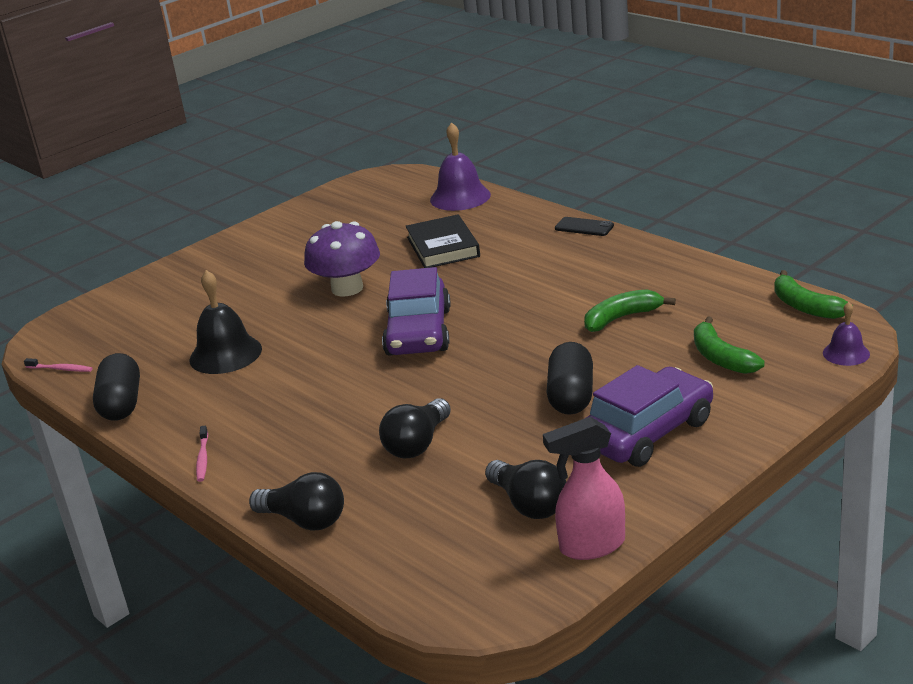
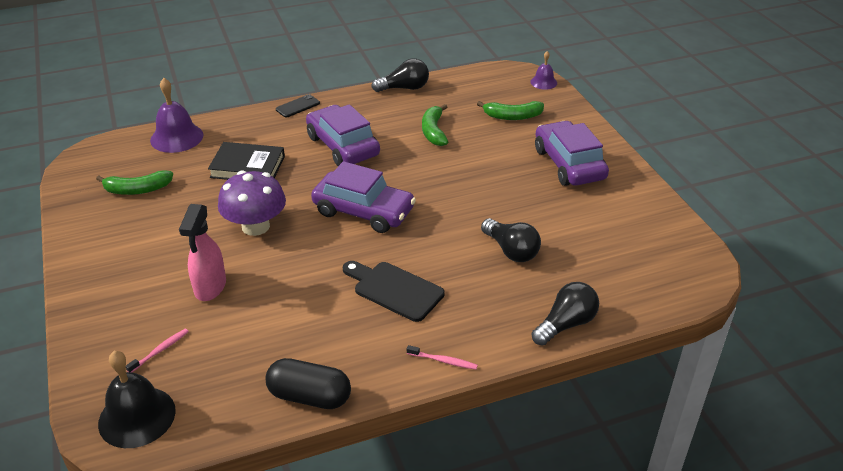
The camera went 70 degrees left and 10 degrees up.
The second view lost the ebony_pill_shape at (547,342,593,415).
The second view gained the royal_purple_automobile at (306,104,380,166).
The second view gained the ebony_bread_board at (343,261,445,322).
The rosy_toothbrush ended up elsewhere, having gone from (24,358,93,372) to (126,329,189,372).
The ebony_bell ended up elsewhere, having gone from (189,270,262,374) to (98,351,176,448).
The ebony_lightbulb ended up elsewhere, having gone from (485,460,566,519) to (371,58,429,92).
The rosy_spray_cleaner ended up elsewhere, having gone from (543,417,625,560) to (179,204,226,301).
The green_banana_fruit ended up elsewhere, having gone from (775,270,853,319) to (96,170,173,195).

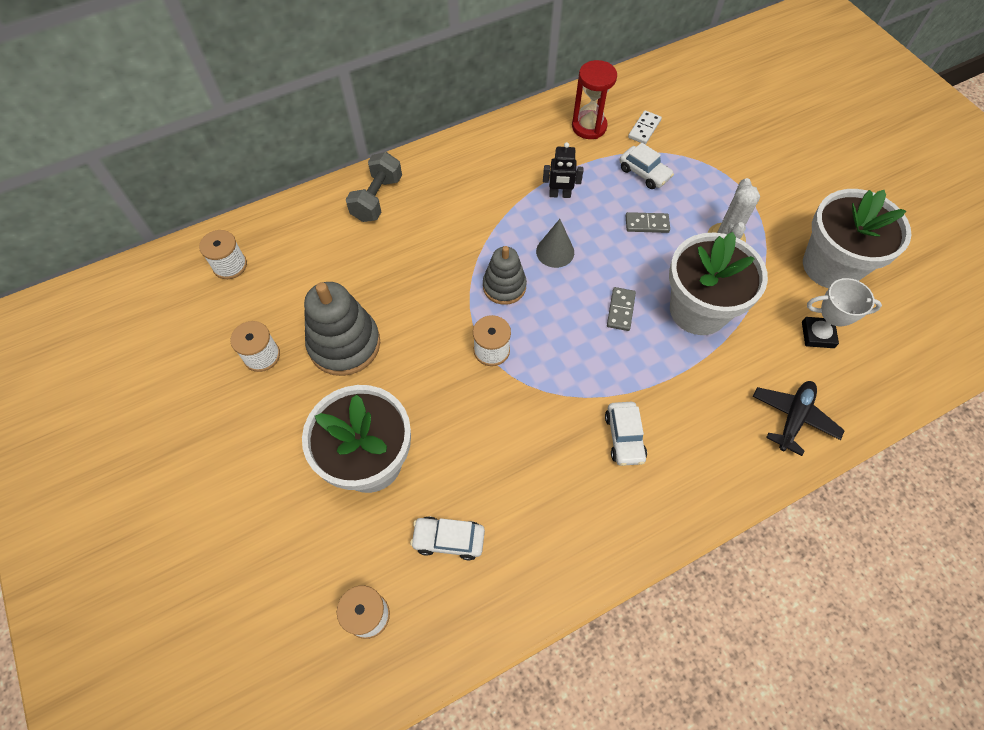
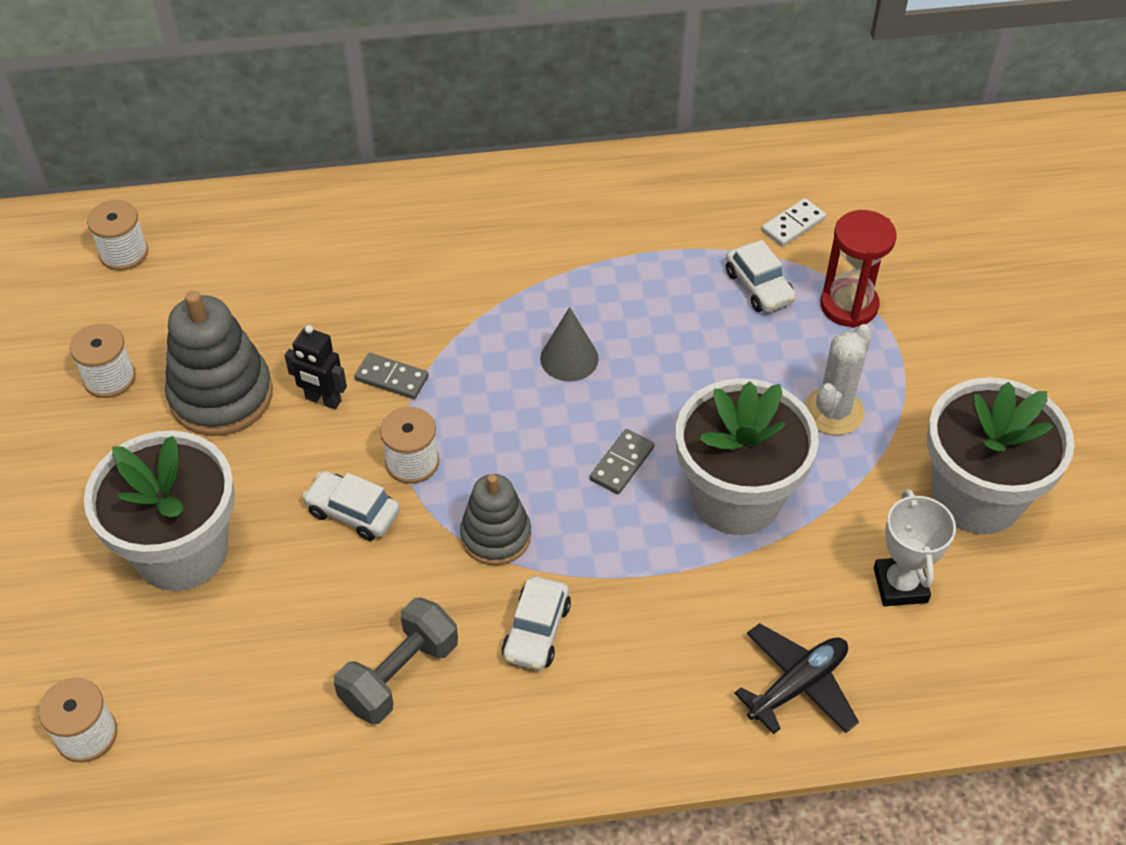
The camera went 20 degrees right and 10 degrees down.
The grey_dumbbell ended up elsewhere, having gone from (346,152,402,222) to (334,598,458,724).
The white_automobile ended up elsewhere, having gone from (410,517,485,560) to (302,471,400,541).
The grey_ring_stacker ended up elsewhere, having gone from (483,246,527,305) to (460,474,531,565).
The ebony_toy_robot ended up elsewhere, having gone from (543,142,583,198) to (285,325,347,409).
The red_sand_timer ended up elsewhere, having gone from (572,60,617,139) to (820,210,897,328).
The grey_domino ended up elsewhere, having gone from (626,212,670,233) to (354,353,429,399).
The white_prize_cup at (802,278,882,348) ended up facing another way, 60 degrees clockwise from before.

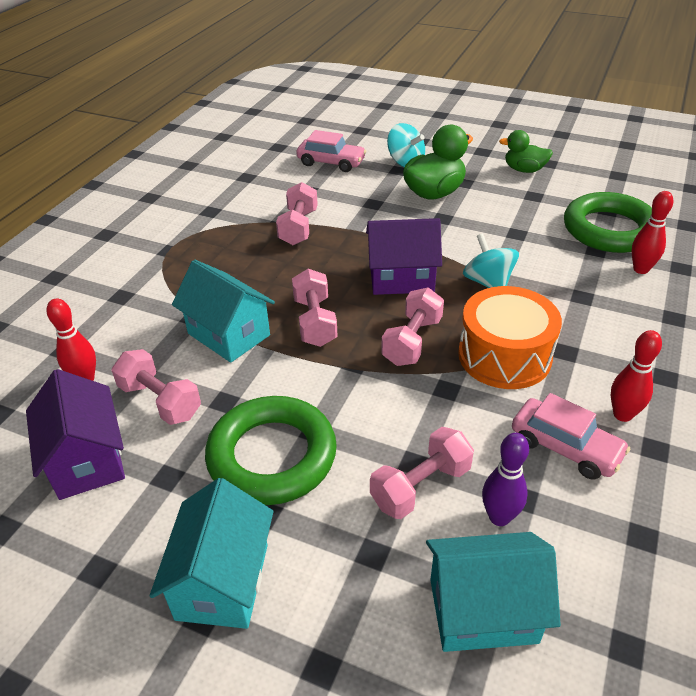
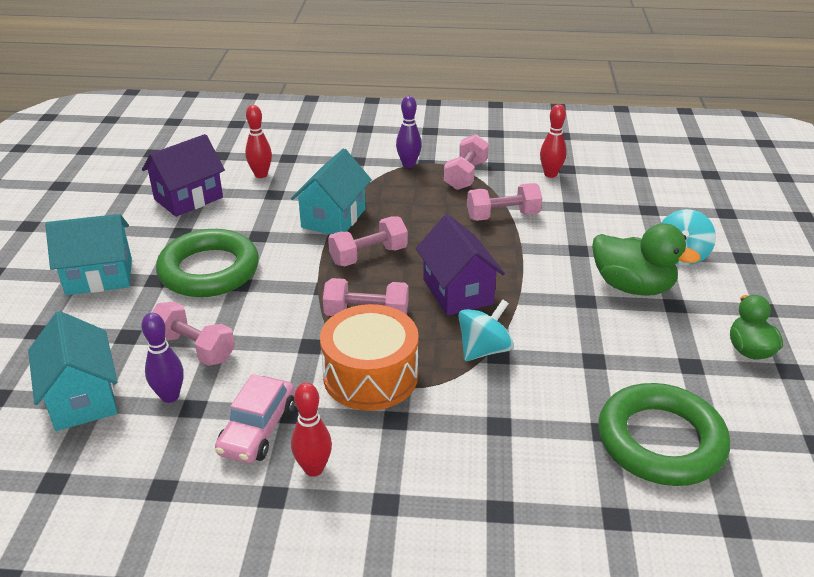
The camera went 70 degrees right and 5 degrees down.
The second view lost the rosy_automobile at (296,130,366,172).
The second view gained the royal_purple_tenpin at (396,96,422,168).
The rosy_dumbbell ended up elsewhere, having gone from (111,349,201,425) to (444,134,489,190).
The red_tenpin ended up elsewhere, having gone from (632,191,673,274) to (540,104,566,178).

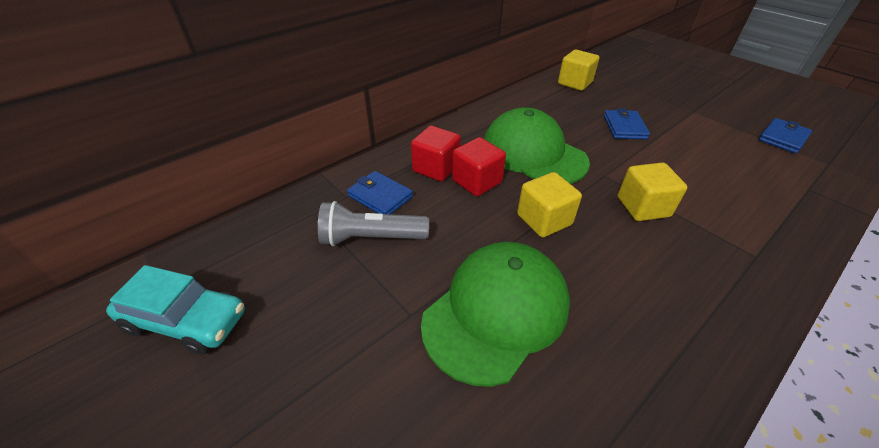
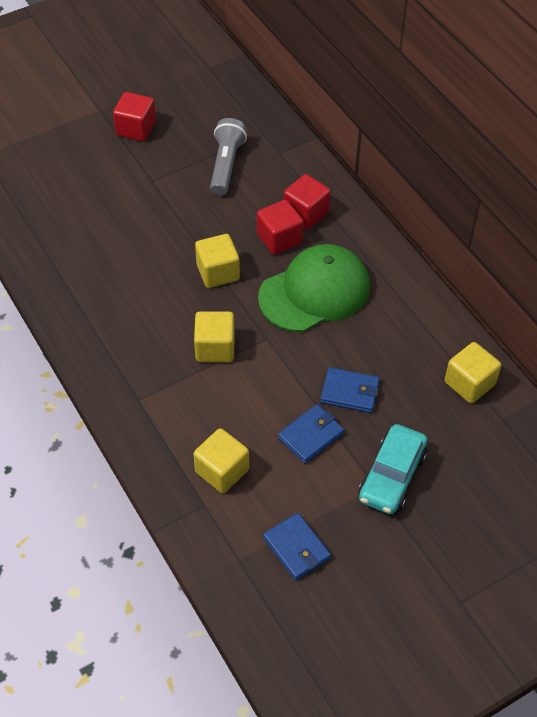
The camera went 100 degrees right and 10 degrees up.
The second view lost the green_cap at (421,242,570,387).
The second view gained the red_solid_cube at (113,92,156,141).
The second view gained the bright_yellow_solid_cube at (193,428,249,493).
The aqua_automobile ended up elsewhere, having gone from (106,265,245,355) to (358,424,427,514).
The royal_blue_card_wallet ended up elsewhere, having gone from (347,171,413,214) to (278,404,344,463).

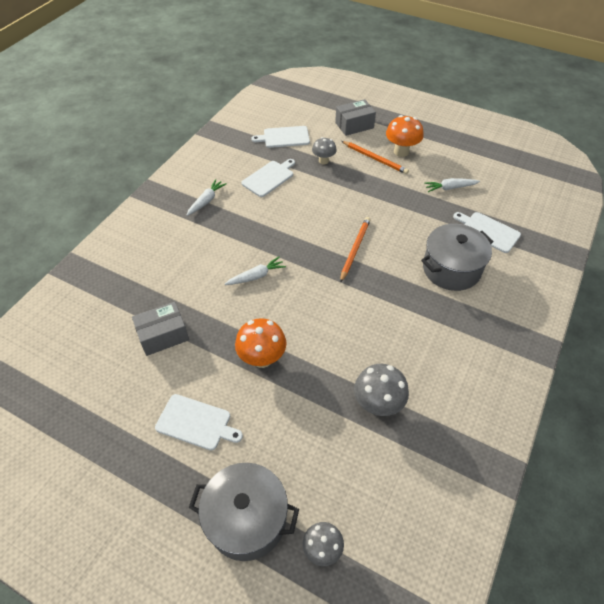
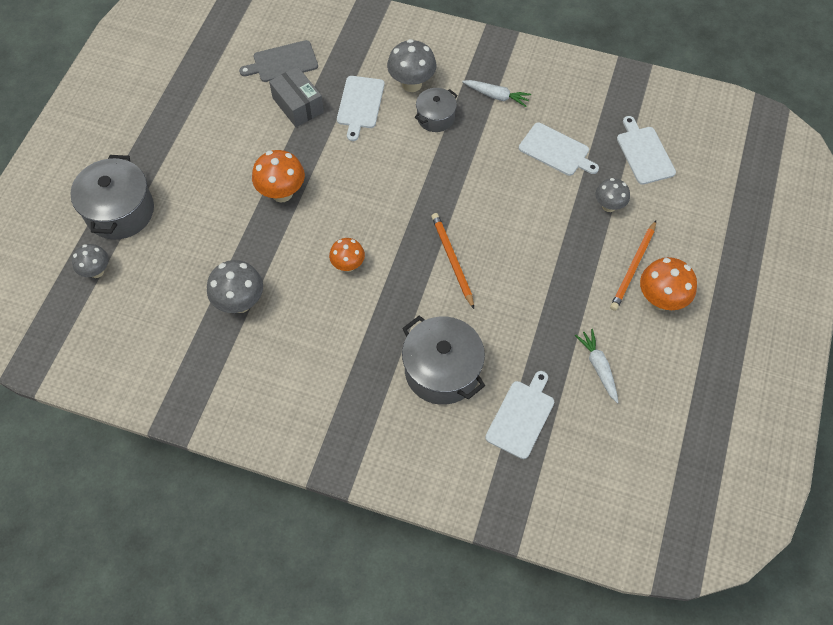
The camera went 80 degrees right and 10 degrees up.
The second view lost the white_carrot at (225,257,286,285).
The second view lost the grey_parcel at (335,99,376,136).
The second view gained the grey_bread_board at (239,40,318,82).
The second view gained the orange-coloured_toadstool at (329,238,365,272).
The second view gained the grey_toadstool at (387,39,436,92).
The second view gained the grey_cooking_pot at (415,88,458,132).
The white_bread_board ended up elsewhere, having gone from (155,394,243,451) to (337,76,385,141).
The orange-coloured_pencil at (340,217,370,283) ended up facing another way, 120 degrees counterclockwise from before.

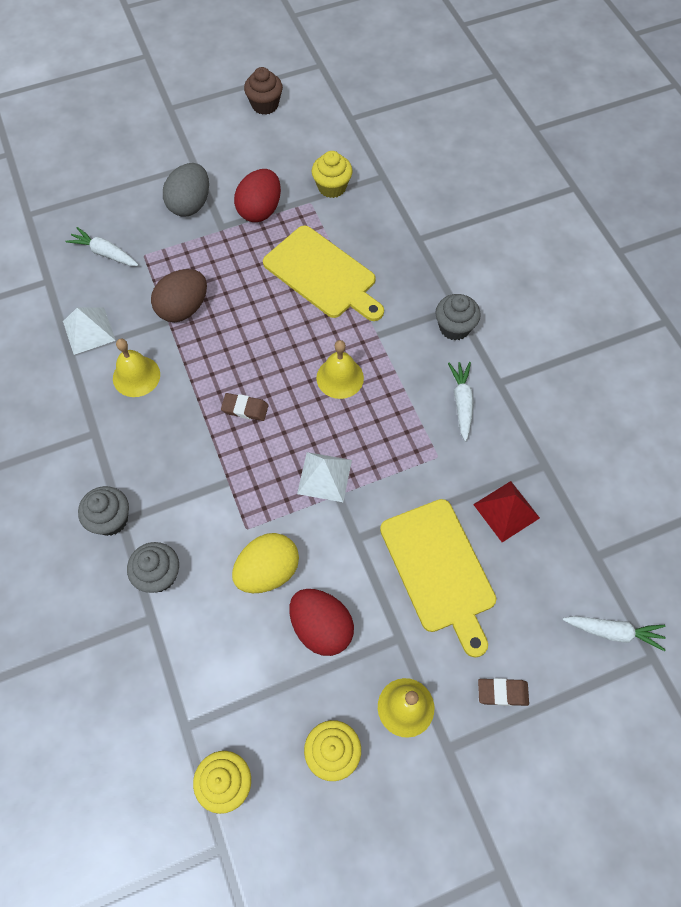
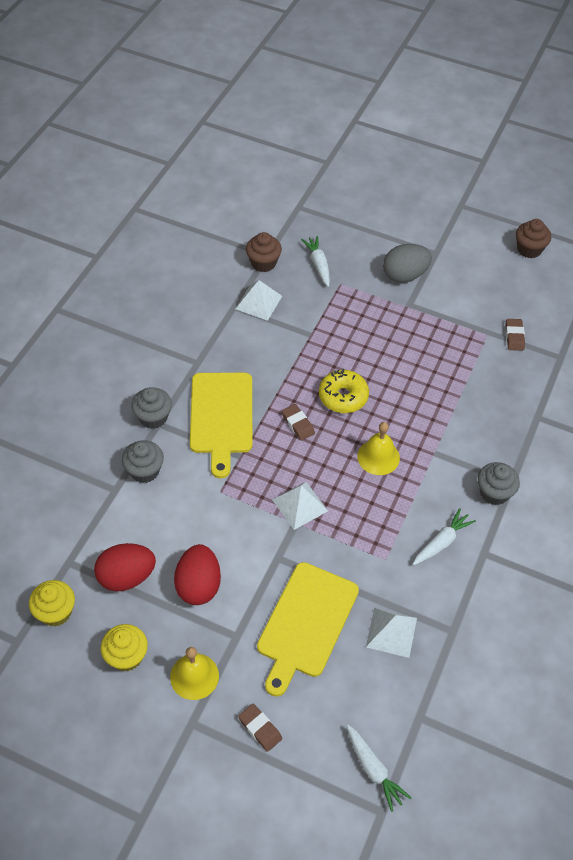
The camera went 45 degrees right and 10 degrees down.
The second view lost the bright_yellow_bell at (113,339,160,397).
The second view lost the dark_brown_egg at (151,269,207,322).
The second view lost the bright_yellow_egg at (232,533,299,593).
The second view gained the dark_brown_fairy_cake at (246,232,282,272).
The second view gained the bright_yellow_doughnut at (319,369,369,413).
The red_egg ended up elsewhere, having gone from (234,169,281,222) to (94,543,156,592).
The bright_yellow_bread_board ended up elsewhere, having gone from (263,226,384,321) to (190,373,252,478).
Where the bright_yellow_fairy_cake stood at (312,151,352,198), the dark_brown_eraser came to stand at (505,319,525,351).
What was the red_solid_pyramid at (473,481,540,542) turned into the white_solid_pyramid at (366,608,417,658).

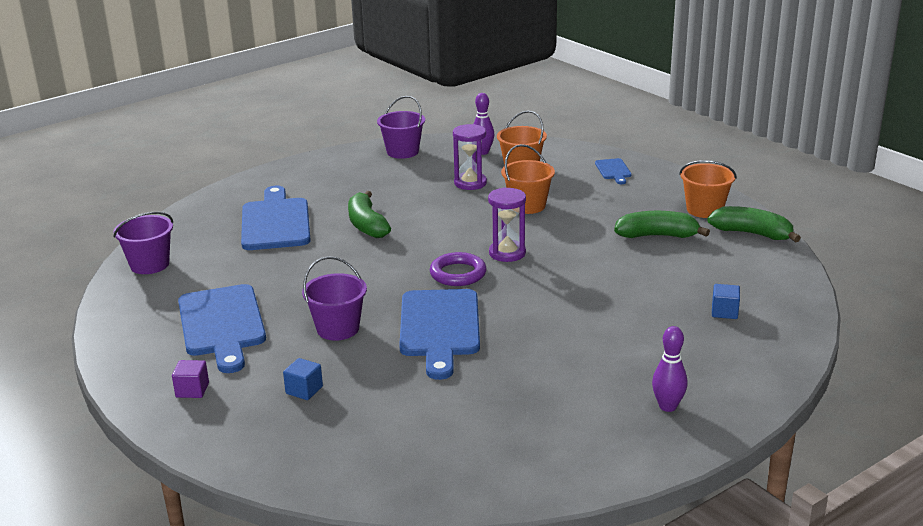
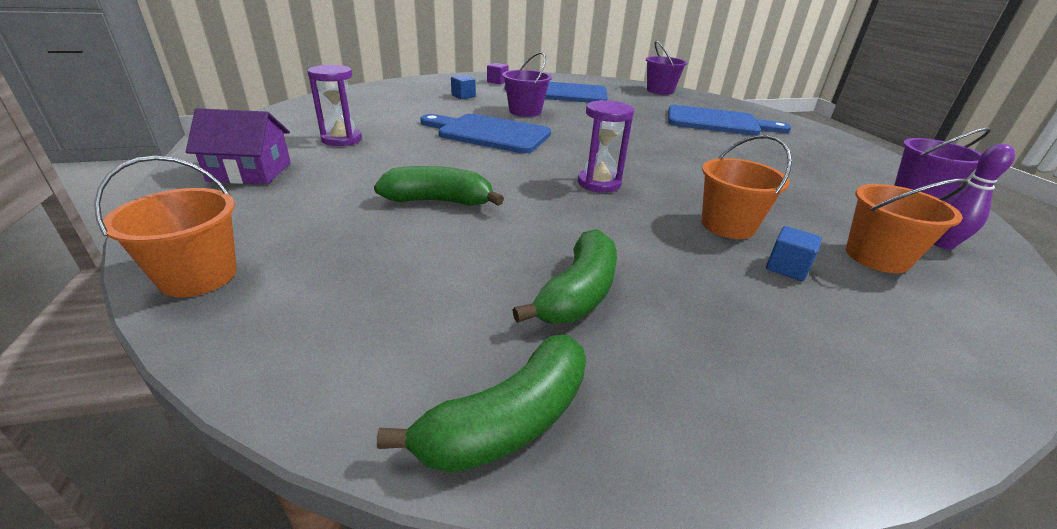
The camera went 110 degrees right and 5 degrees up.
The second view lost the royal_purple_hoop at (430,252,486,286).
The second view lost the royal_blue_bread_board at (595,158,632,184).
The green_banana_fruit ended up elsewhere, having gone from (348,191,391,238) to (374,166,504,206).
The royal_purple_sand_timer ended up elsewhere, having gone from (453,124,487,190) to (307,65,362,146).
The orange-coloured_bucket ended up elsewhere, having gone from (679,160,737,218) to (94,155,237,297).
The royal_blue_solid_cube ended up elsewhere, having gone from (712,284,740,319) to (766,226,822,281).
Where the royal_purple_tenpin stood at (652,326,688,412), the royal_purple_cottage came to stand at (186,108,291,184).

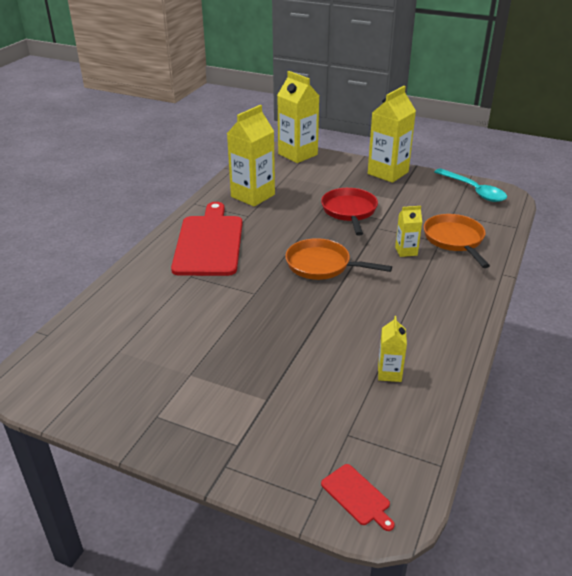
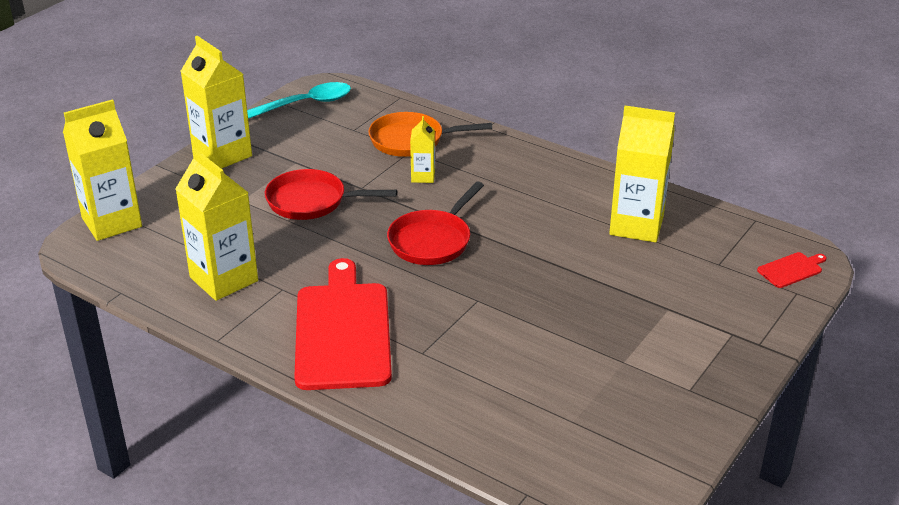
The camera went 80 degrees left and 0 degrees up.
What was the orange-coloured_skillet at (285,238,392,280) turned into the red_skillet at (387,182,484,265).
The red_bread_board at (171,202,243,276) ended up facing another way, 75 degrees clockwise from before.
The size of the bright_yellow_juice_carton at (378,316,407,382) changed by a factor of 1.99.

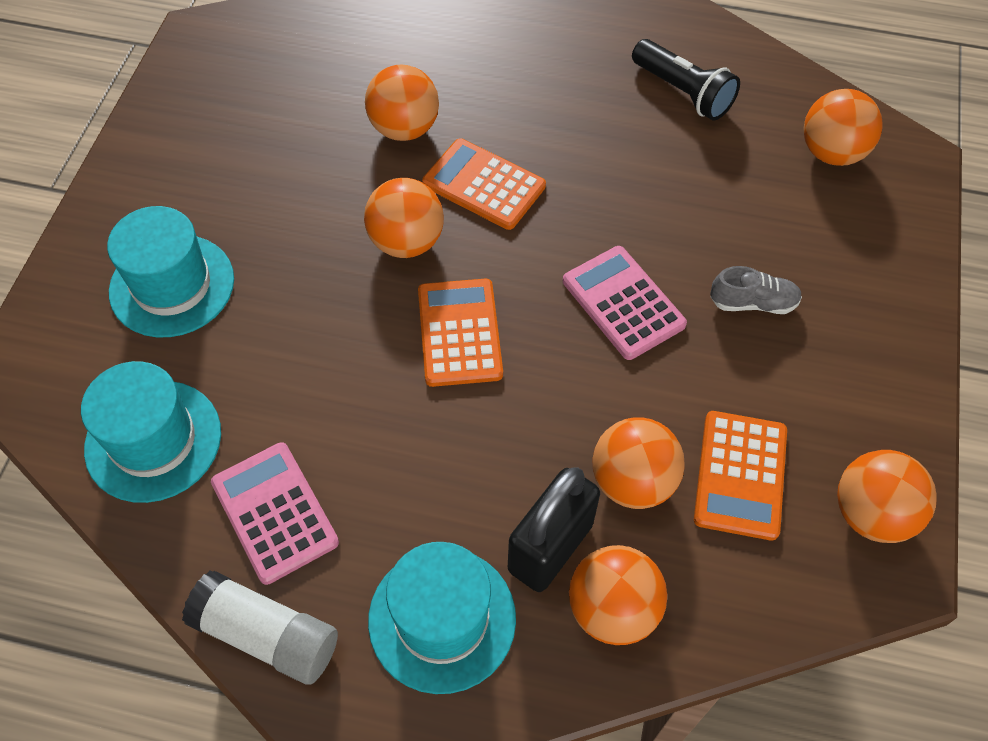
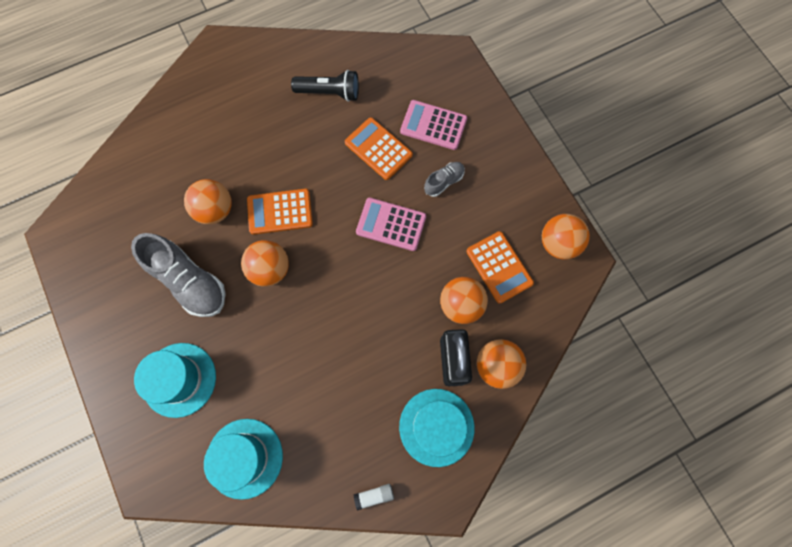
The camera went 40 degrees left and 15 degrees up.
The second view lost the orange-coloured_ball at (803,89,883,166).
The second view gained the grey_sneaker at (131,233,225,317).
The rosy_adding_machine ended up elsewhere, having gone from (211,442,339,585) to (400,100,467,150).
The orange-coloured_adding_machine ended up elsewhere, having gone from (418,279,503,387) to (345,117,413,180).
The size of the white_glue at (182,571,338,684) changed by a factor of 0.51.

